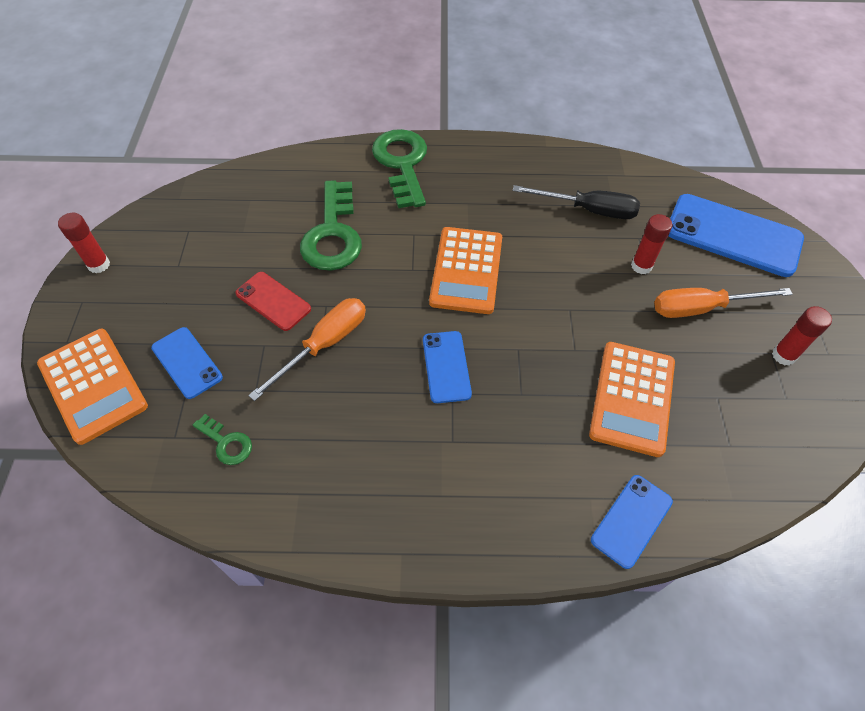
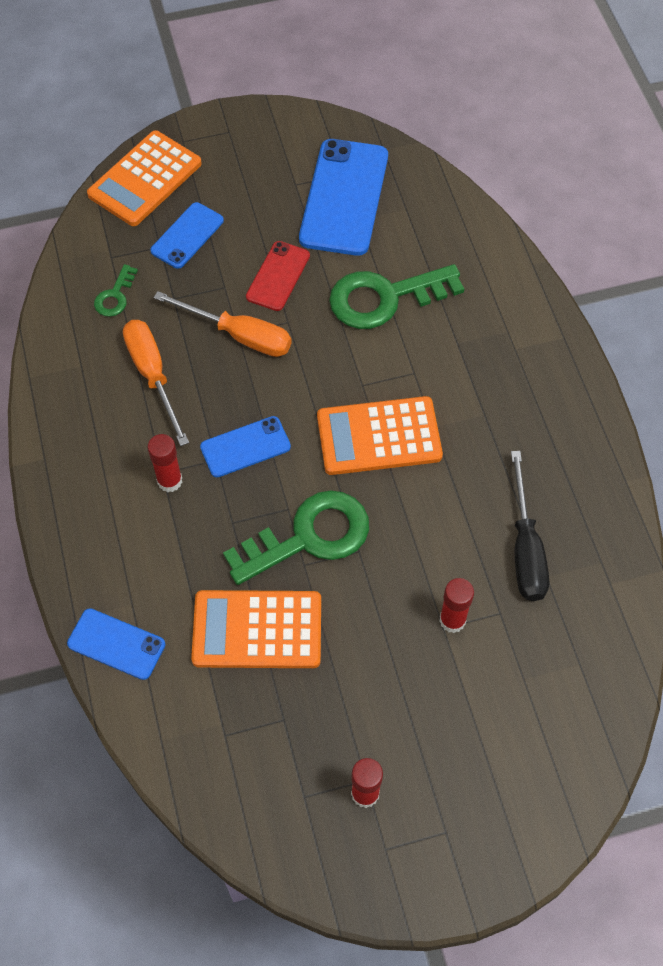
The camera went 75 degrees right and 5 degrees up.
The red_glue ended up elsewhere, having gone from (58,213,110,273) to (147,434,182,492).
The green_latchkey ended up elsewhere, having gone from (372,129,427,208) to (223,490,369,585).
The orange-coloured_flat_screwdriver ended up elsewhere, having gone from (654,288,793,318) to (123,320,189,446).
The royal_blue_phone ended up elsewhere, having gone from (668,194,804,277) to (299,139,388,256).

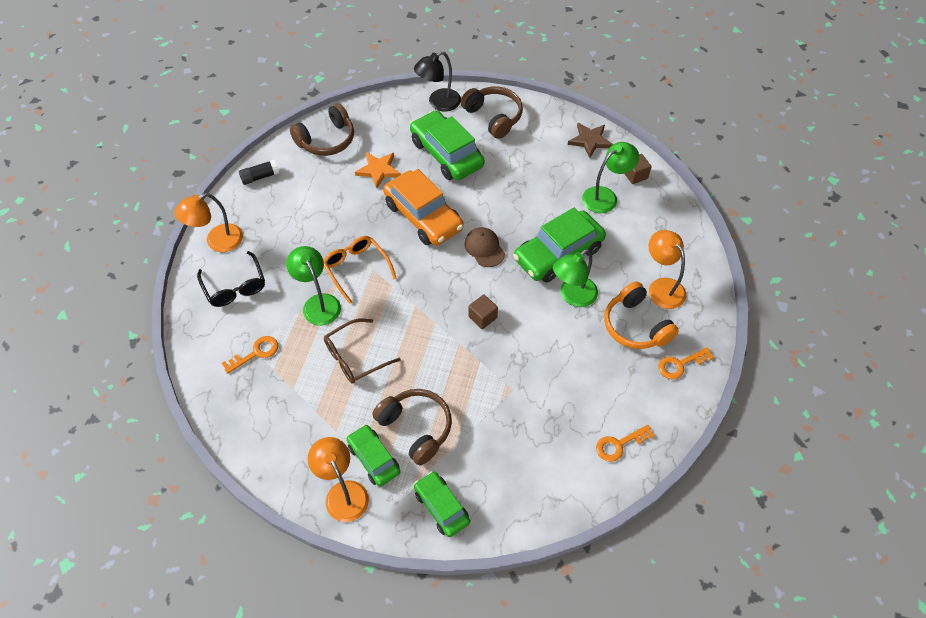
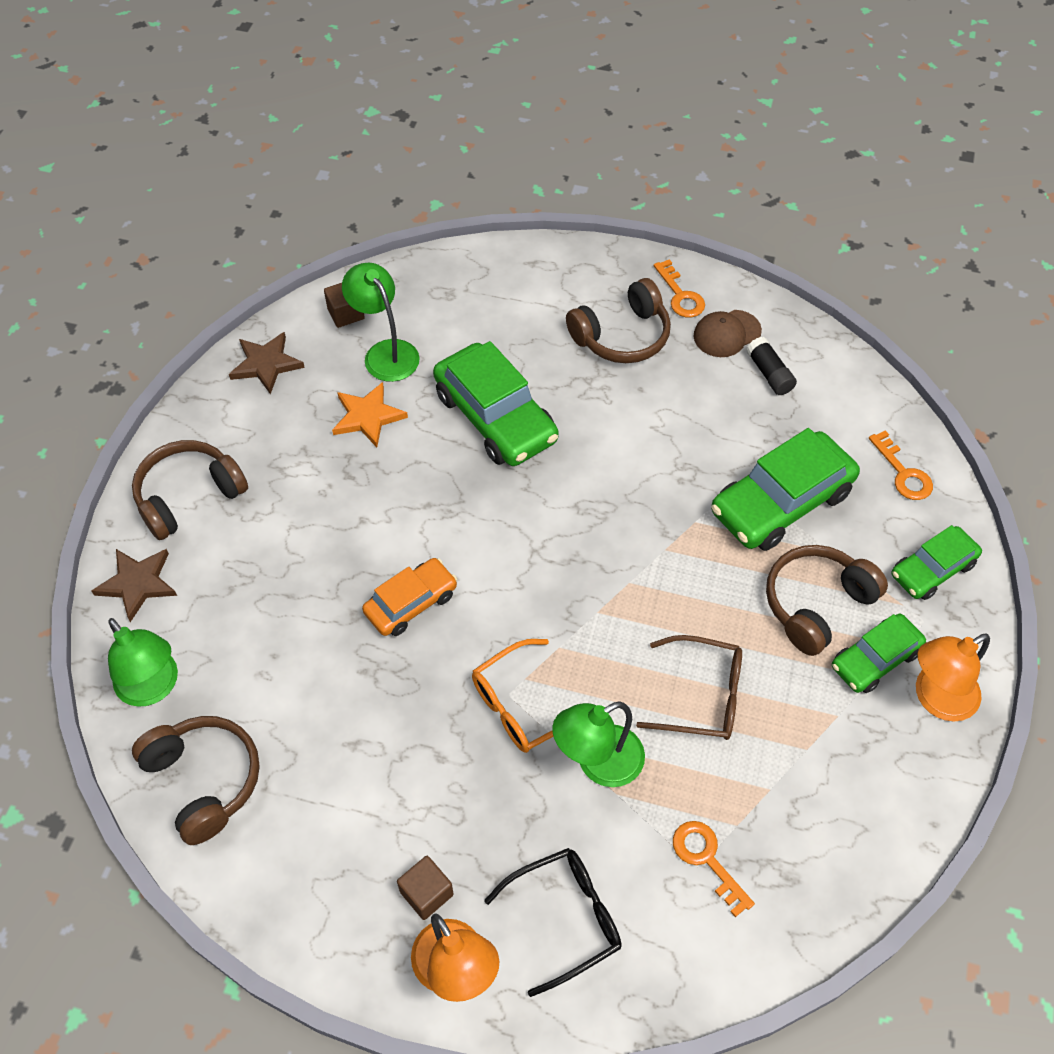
The camera went 90 degrees left and 0 degrees up.
The second view lost the orange-coloured_desk_lamp at (649,230,686,309).
The ebony_glue ended up elsewhere, having gone from (239,160,279,185) to (746,337,797,395).
The orange-coloured_star_shape ended up elsewhere, having gone from (355,152,401,188) to (332,382,408,448).
The green_automobile ended up elsewhere, having gone from (410,110,485,180) to (711,428,860,551).
The dark_brown_cap ended up elsewhere, having gone from (465,227,505,267) to (693,310,762,357).
The dark_brown_solid_cube ended up elsewhere, having gone from (468,294,498,329) to (397,856,454,920).
The green_desk_lamp ended up elsewhere, having gone from (553,249,598,307) to (108,618,178,707).
The orange-coloured_latchkey ended up elsewhere, having gone from (596,425,655,462) to (869,430,933,500).
Where the ebony_desk_lamp stood at (414,51,461,112), the dark_brown_star_shape came to stand at (92,549,177,622).
What was the orange-coloured_headphones at (604,281,679,349) turned into the dark_brown_headphones at (566,278,671,363).
The dark_brown_spectacles at (324,318,400,384) ended up facing another way, 45 degrees counterclockwise from before.
The size of the orange-coloured_automobile at (383,169,463,246) changed by a factor of 0.59.

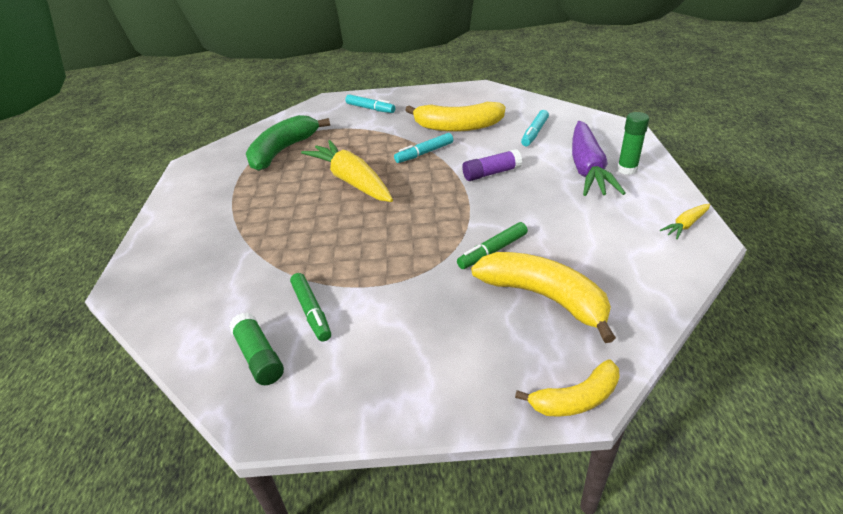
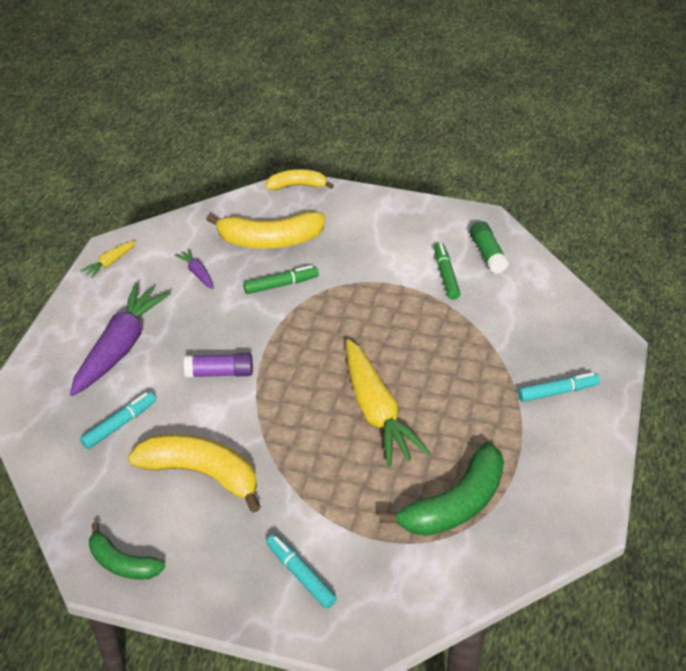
The camera went 165 degrees left and 5 degrees up.
The second view lost the green_glue at (617,112,649,175).
The second view gained the green_banana_fruit at (89,522,166,580).
The second view gained the royal_purple_carrot at (174,248,214,289).
The aqua_marker ended up elsewhere, having gone from (394,133,453,163) to (518,372,600,402).
The bright_yellow_banana_fruit at (471,252,616,343) ended up facing another way, 60 degrees counterclockwise from before.
The bright_yellow_carrot at (660,204,710,239) ended up facing another way, 150 degrees clockwise from before.

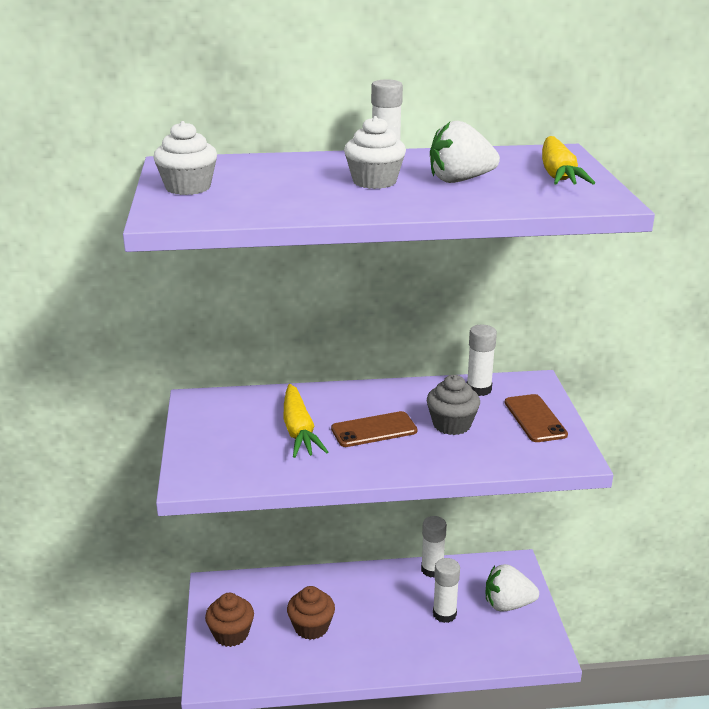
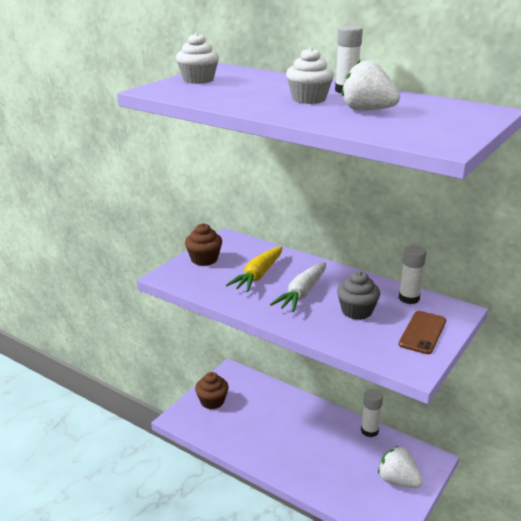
The camera went 40 degrees right and 0 degrees up.
The second view lost the white_glue at (433,558,460,623).
The second view lost the bright_yellow_carrot at (542,136,595,185).
The dark_brown_fairy_cake ended up elsewhere, having gone from (287,586,335,640) to (185,223,222,266).
Where the dark_brown_phone stood at (331,411,417,447), the white_carrot came to stand at (270,262,326,312).

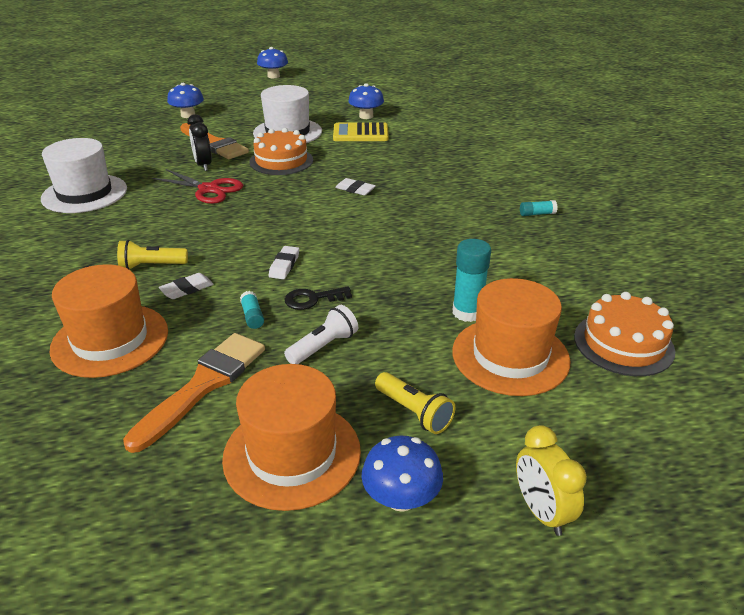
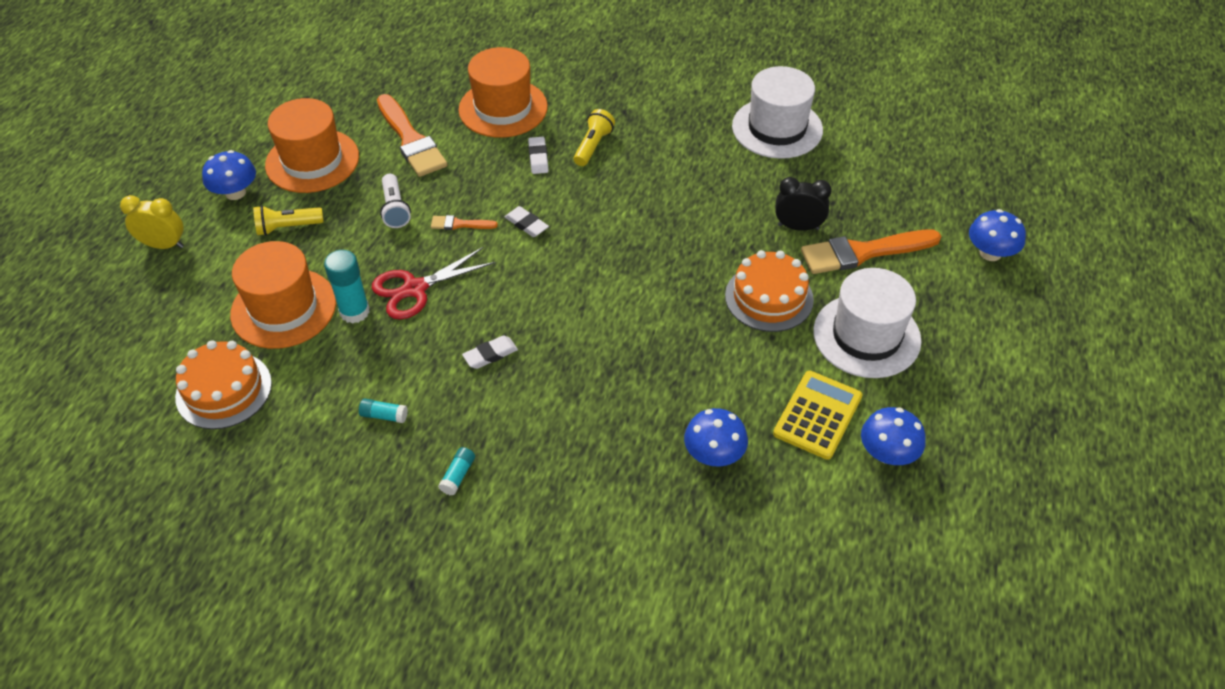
The camera went 120 degrees right and 15 degrees up.
The red_scissors ended up elsewhere, having gone from (152,169,243,204) to (372,247,495,320).
The aqua_glue ended up elsewhere, having gone from (240,291,264,329) to (359,398,408,423).
The royal_blue_toadstool ended up elsewhere, having gone from (257,47,288,78) to (684,408,748,467).
The white_eraser ended up elsewhere, having gone from (335,178,376,195) to (462,336,518,369).
Where the ebony_latchkey stood at (285,286,352,310), the orange-coloured_paint_brush came to stand at (431,215,498,230).

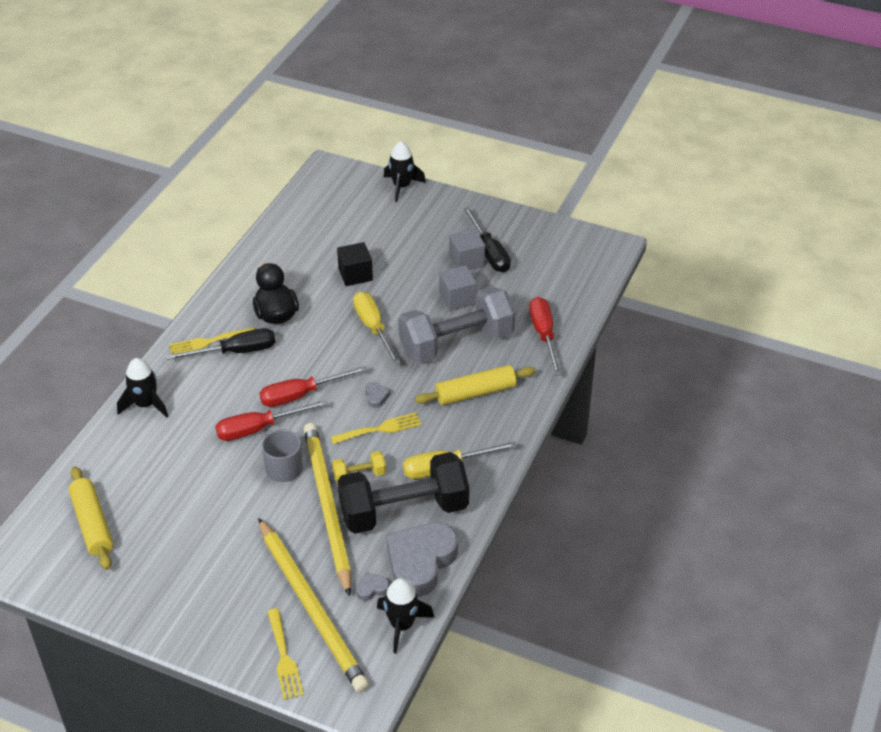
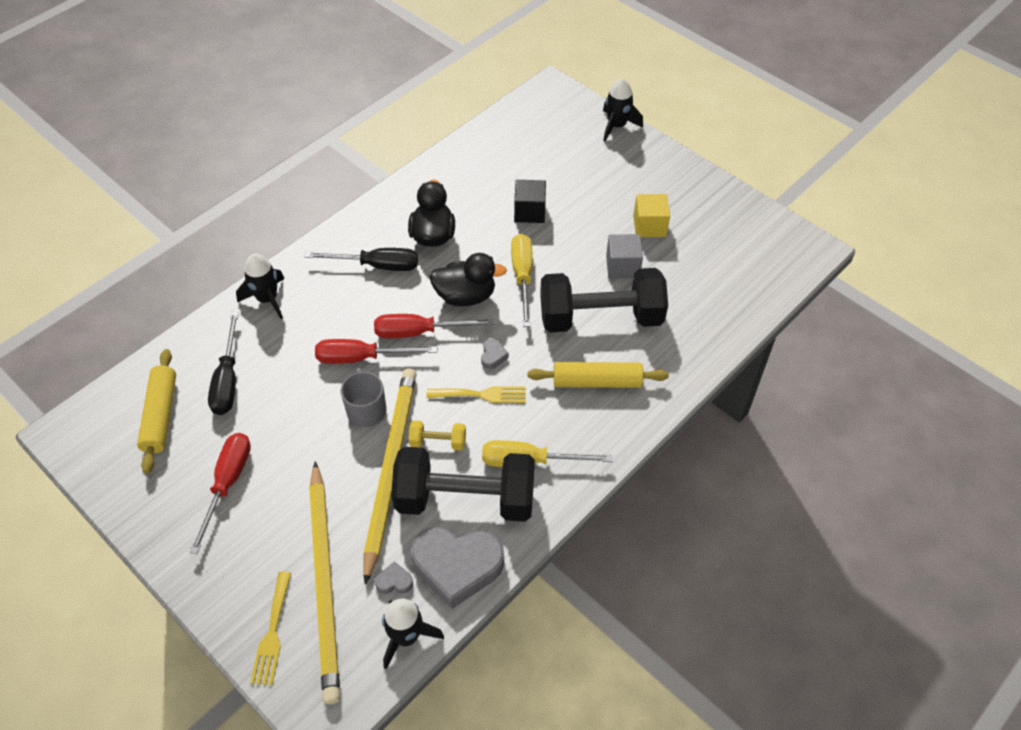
The camera went 20 degrees right and 10 degrees up.
The second view lost the bright_yellow_fork at (169,328,255,354).
The second view gained the ebony_toy_duck at (429,253,507,306).
The ebony_flat_screwdriver ended up elsewhere, having gone from (463,207,511,272) to (208,311,239,415).
The red_flat_screwdriver ended up elsewhere, having gone from (529,297,562,376) to (189,433,251,554).
What was the grey_dumbbell at (398,286,515,363) turned into the ebony_dumbbell at (540,268,668,332).
What was the grey_solid_cube at (449,228,485,270) turned into the bright_yellow_solid_cube at (633,194,670,237).
The grey_heart_shape at (387,522,458,597) ended up facing another way, 135 degrees counterclockwise from before.

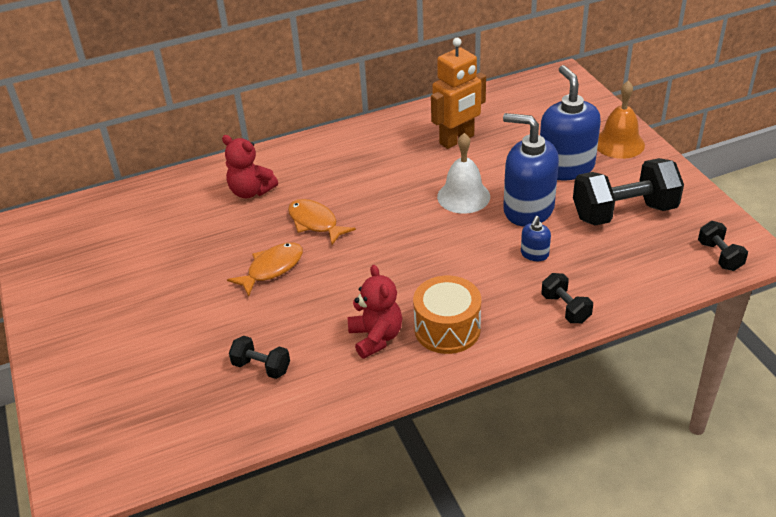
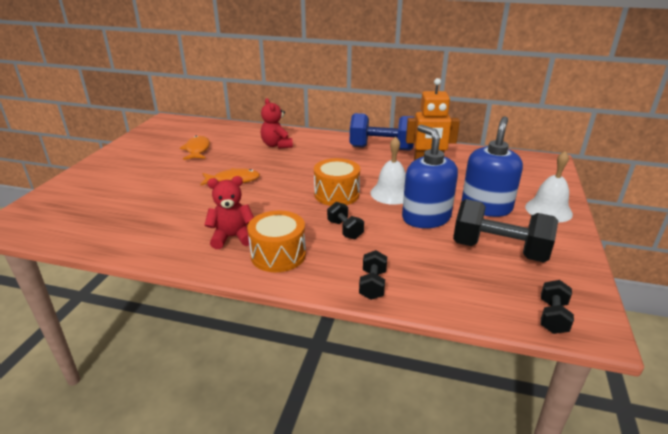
The camera went 35 degrees right and 10 degrees down.
The second view lost the royal_blue_soap_dispenser at (521,216,551,261).
The second view gained the orange-coloured_drum at (314,158,360,206).
The second view gained the royal_blue_dumbbell at (350,113,414,151).
The ebony_dumbbell ended up elsewhere, having gone from (229,336,290,379) to (327,202,364,239).
The orange-coloured_fish_figure ended up elsewhere, having gone from (288,199,356,245) to (180,136,210,160).
What was the orange-coloured_bell at (597,81,645,159) turned into the white_bell at (525,151,573,223).
The red_teddy at (348,265,402,359) ended up facing another way, 120 degrees counterclockwise from before.

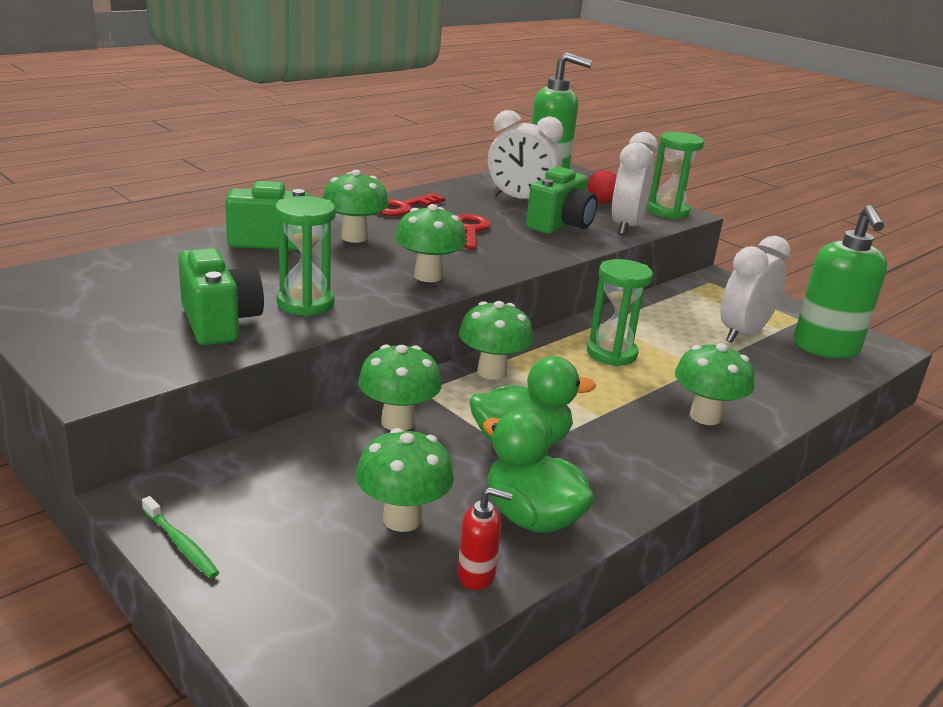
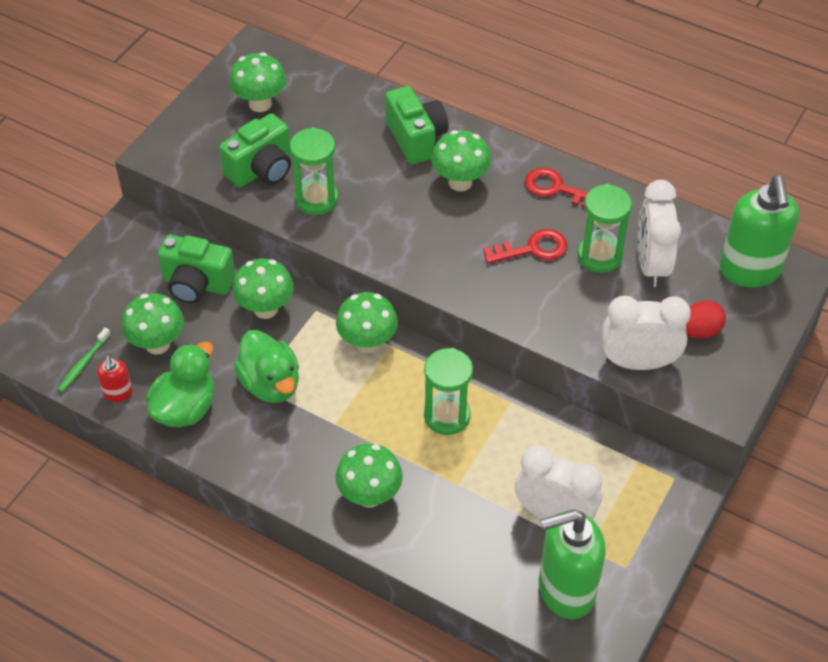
The camera went 75 degrees right and 25 degrees up.
The green_toothbrush ended up elsewhere, having gone from (142,496,219,578) to (57,328,111,392).
The green_toadstool ended up elsewhere, having gone from (395,204,467,282) to (229,52,286,112).
The green_photo_camera ended up elsewhere, having gone from (526,167,598,234) to (158,235,236,304).
The green_sand_timer ended up elsewhere, having gone from (648,132,704,219) to (577,184,632,273).

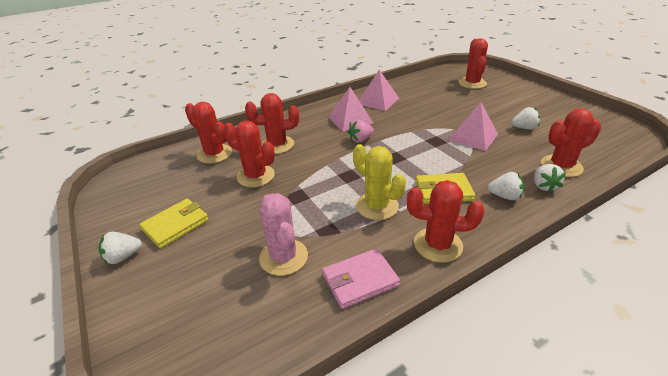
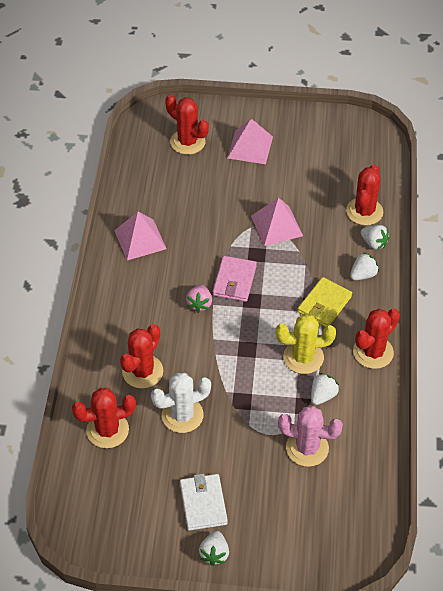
The camera went 55 degrees left and 15 degrees up.
The rosy_card_wallet ended up elsewhere, having gone from (322,248,400,309) to (213,256,257,302).
The rosy_solid_pyramid ended up elsewhere, having gone from (328,87,373,132) to (227,119,273,164).
The white_strawberry ended up elsewhere, having gone from (511,107,540,130) to (311,373,340,405).
What was the bright_yellow_card_wallet at (139,199,209,248) turned into the white_card_wallet at (180,474,228,531).
What was the red_cactus at (224,121,275,187) turned into the white_cactus at (151,373,211,433).

